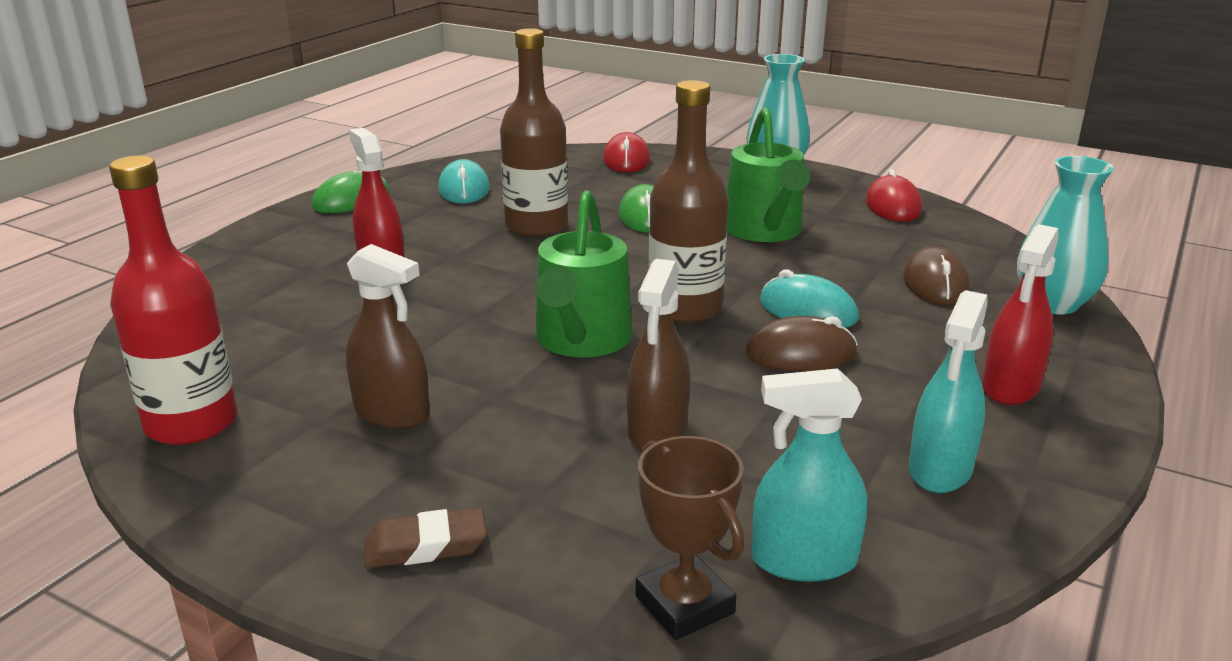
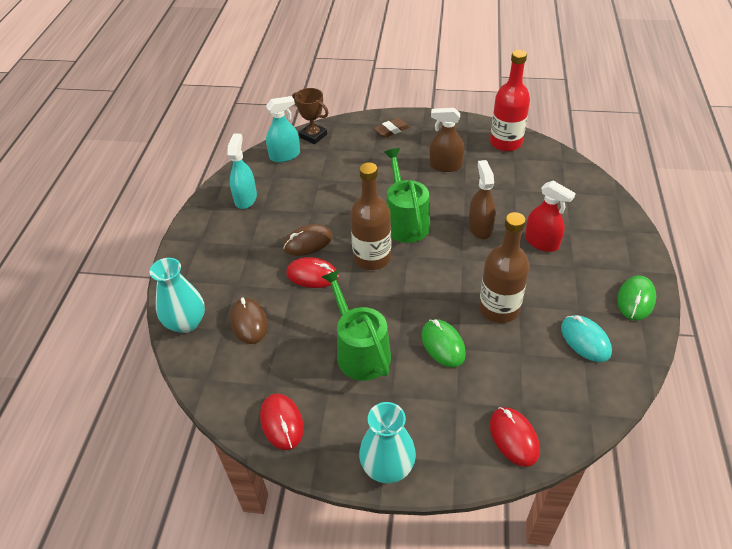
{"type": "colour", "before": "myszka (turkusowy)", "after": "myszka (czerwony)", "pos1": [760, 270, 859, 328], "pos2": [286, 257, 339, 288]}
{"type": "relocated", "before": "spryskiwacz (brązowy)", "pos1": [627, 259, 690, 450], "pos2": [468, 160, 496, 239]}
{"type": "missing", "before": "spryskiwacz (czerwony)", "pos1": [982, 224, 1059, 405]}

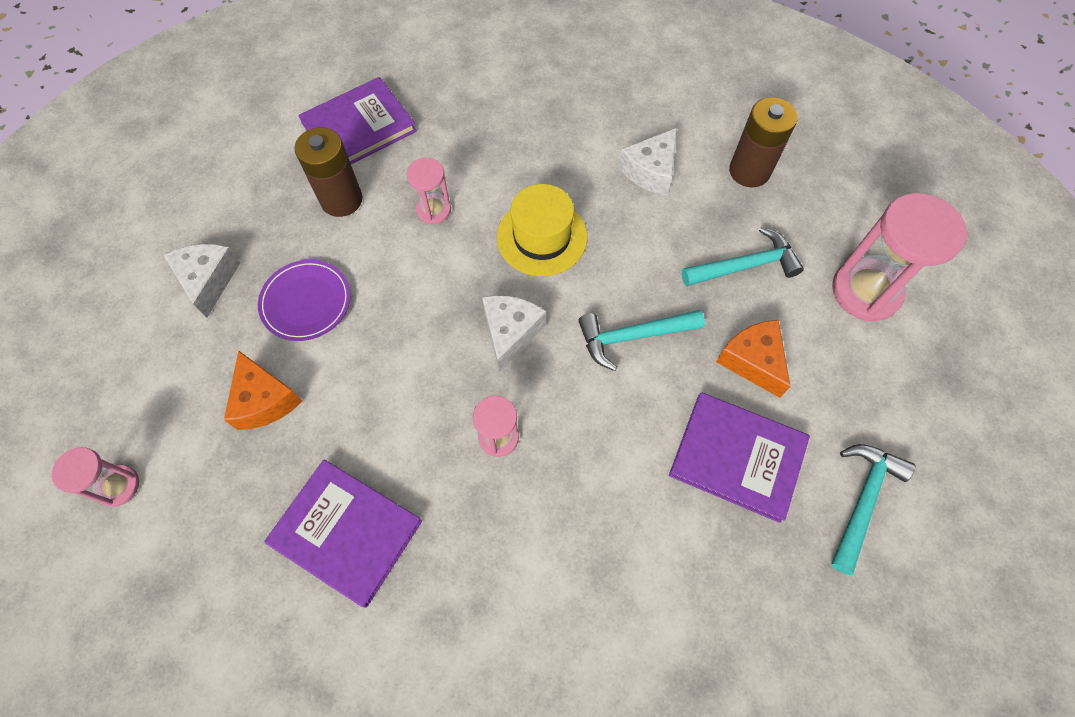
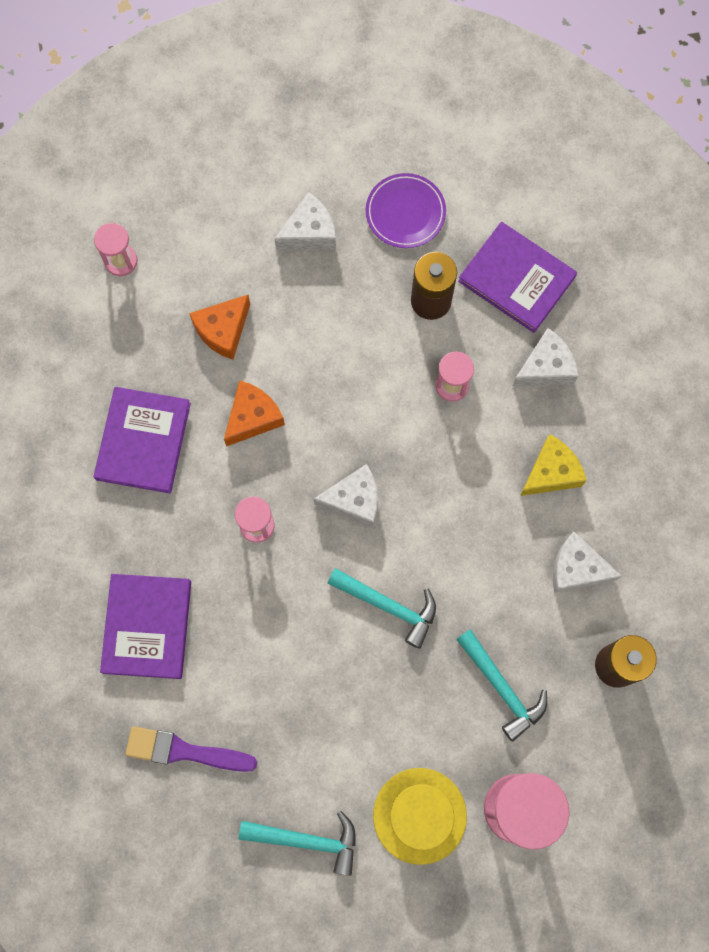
{"type": "relocated", "before": "książka (fioletowy)", "pos1": [669, 392, 810, 523], "pos2": [100, 574, 191, 679]}
{"type": "appeared", "after": "pędzel (fioletowy)", "pos2": [125, 726, 257, 772]}
{"type": "relocated", "before": "ser (pomarańczowy)", "pos1": [716, 320, 791, 398], "pos2": [224, 380, 285, 447]}
{"type": "spun", "before": "młotek (turkusowy)", "pos1": [578, 310, 705, 371], "pos2": [327, 568, 436, 649], "turn": 150}
{"type": "relocated", "before": "talerz (fioletowy)", "pos1": [258, 260, 351, 341], "pos2": [366, 173, 446, 248]}
{"type": "relocated", "before": "kapelusz (żółty)", "pos1": [497, 184, 587, 276], "pos2": [373, 768, 467, 865]}
{"type": "appeared", "after": "ser (biały)", "pos2": [513, 328, 578, 386]}
{"type": "appeared", "after": "ser (żółty)", "pos2": [520, 434, 587, 496]}

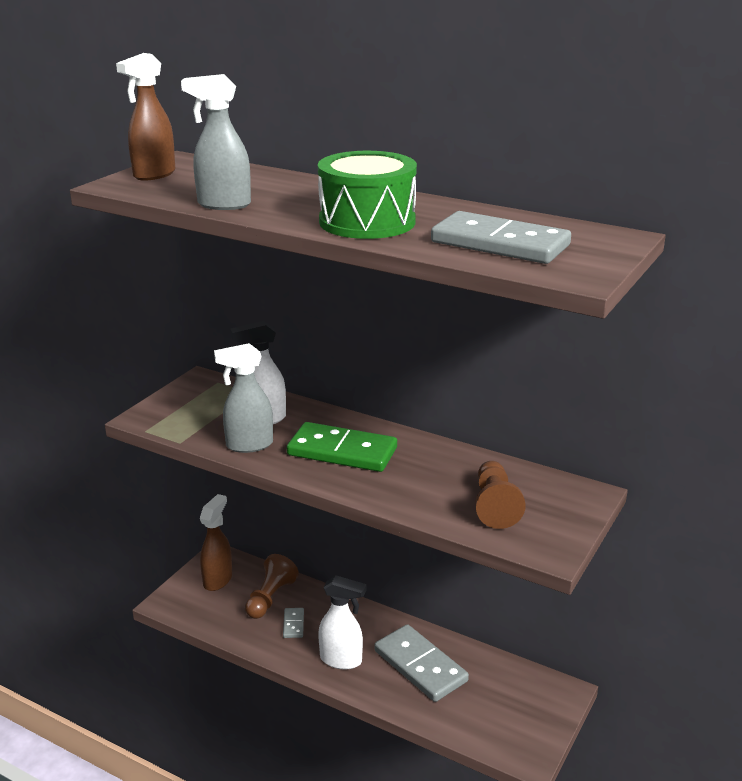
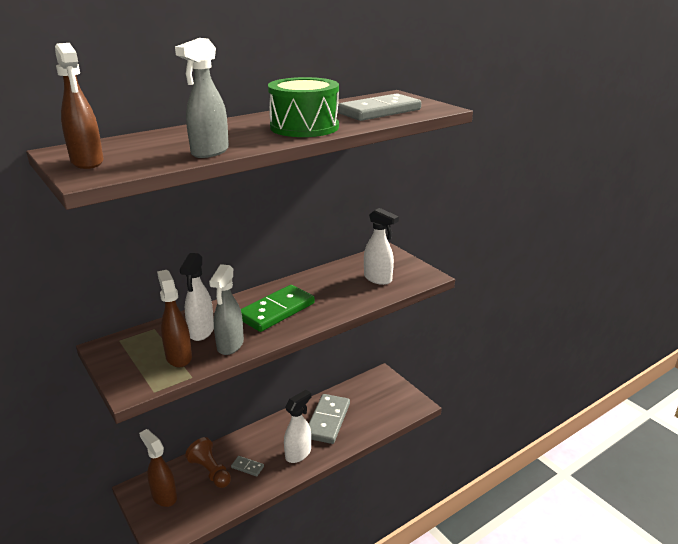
{"type": "appeared", "after": "spryskiwacz (brązowy)", "pos2": [157, 270, 192, 367]}
{"type": "spun", "before": "kostka domina (szary)", "pos1": [374, 624, 469, 702], "pos2": [309, 394, 350, 444], "turn": -60}
{"type": "exchanged", "before": "pionek (brązowy)", "after": "spryskiwacz (biały)", "pos1": [475, 461, 526, 529], "pos2": [364, 208, 399, 285]}

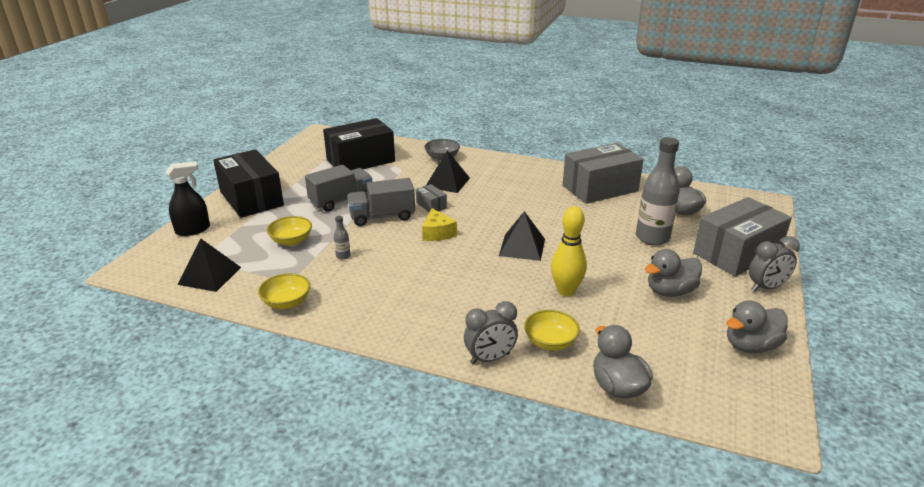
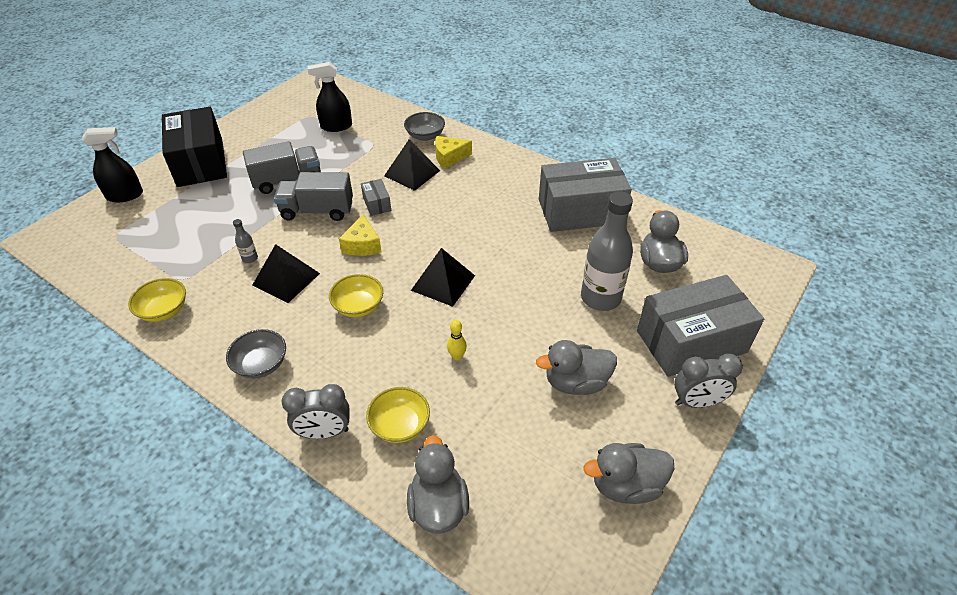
{"type": "appeared", "after": "miska (szary)", "pos2": [226, 329, 286, 379]}
{"type": "relocated", "before": "piramida (czarny)", "pos1": [177, 238, 241, 292], "pos2": [253, 244, 320, 303]}
{"type": "exchanged", "before": "pudełko (czarny)", "after": "spryskiwacz (czarny)", "pos1": [323, 118, 395, 170], "pos2": [307, 62, 352, 132]}
{"type": "relocated", "before": "miska (żółty)", "pos1": [267, 216, 312, 246], "pos2": [329, 274, 383, 317]}
{"type": "appeared", "after": "ser (żółty)", "pos2": [435, 136, 472, 169]}
{"type": "size", "before": "kręgiel (żółty)", "pos1": [551, 206, 587, 296], "pos2": [447, 320, 467, 360], "scale": 0.49}

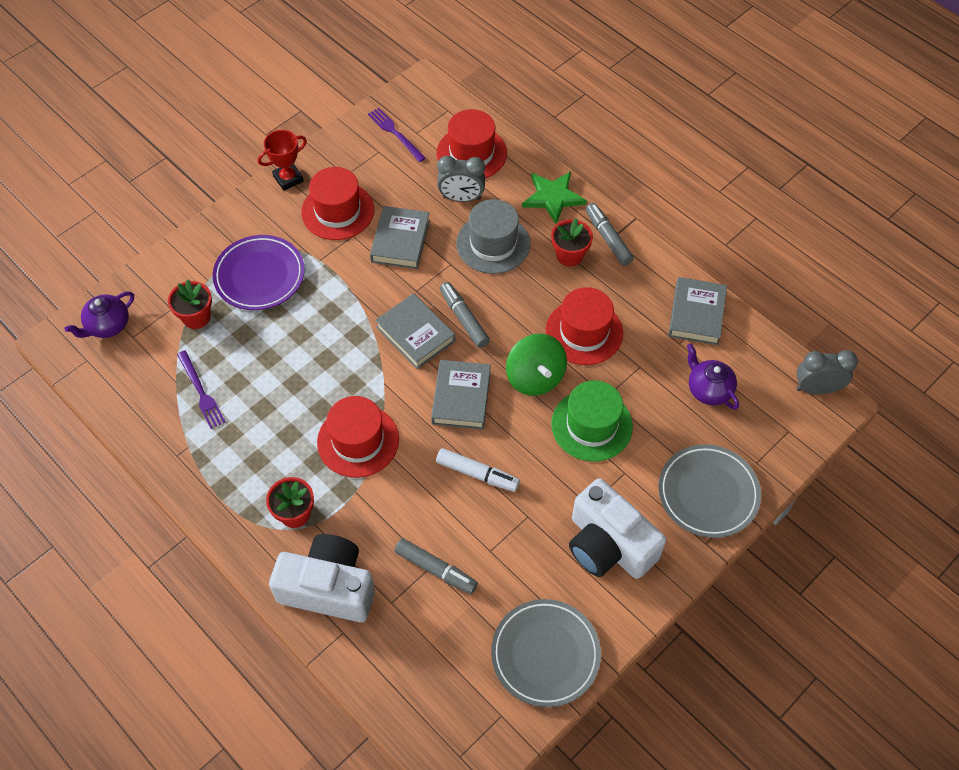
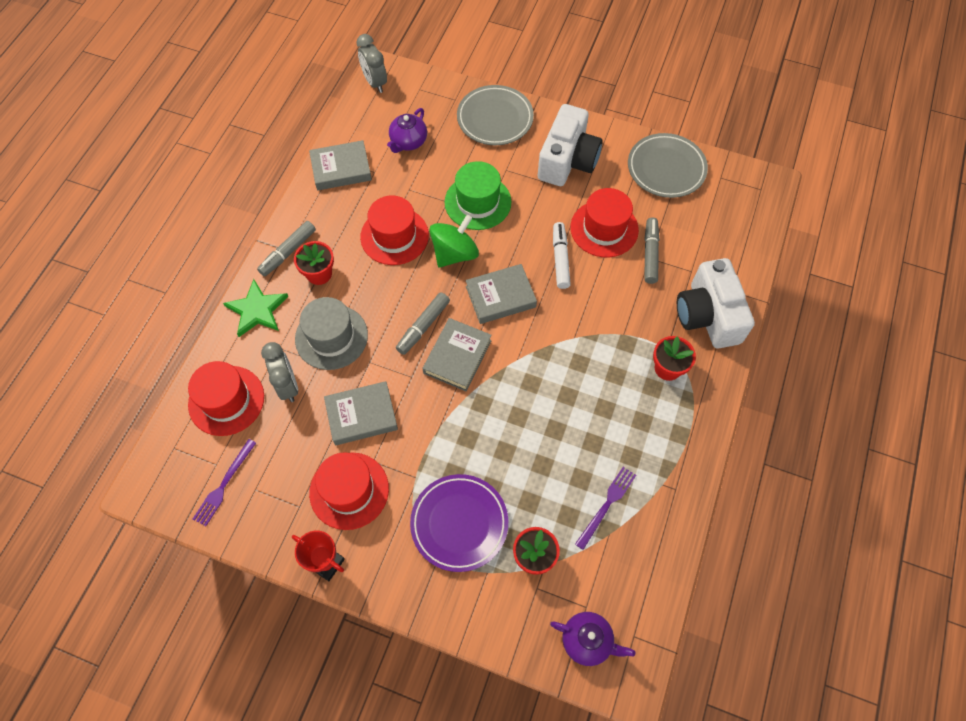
{"type": "relocated", "before": "kapelusz (czerwony)", "pos1": [317, 396, 399, 478], "pos2": [570, 188, 639, 257]}

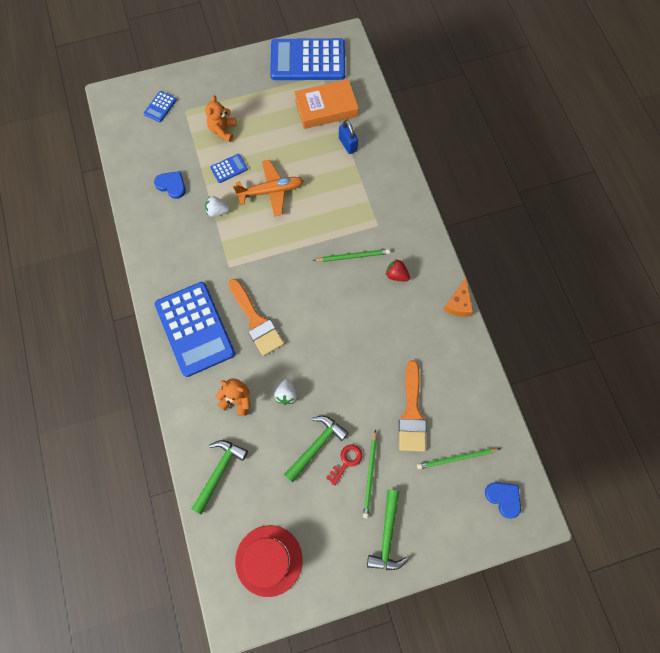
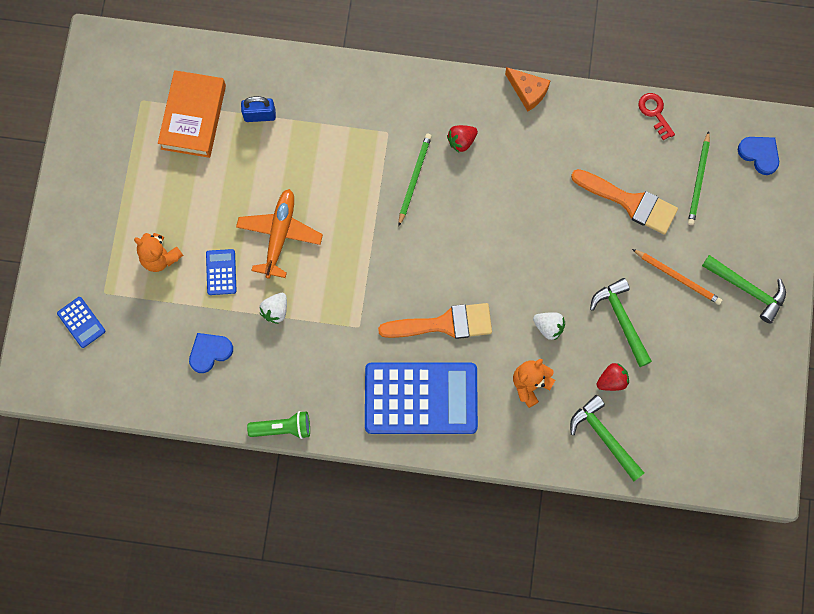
{"type": "appeared", "after": "latarka (zielony)", "pos2": [247, 411, 310, 439]}
{"type": "appeared", "after": "truskawka (czerwony)", "pos2": [597, 363, 629, 391]}
{"type": "colour", "before": "ołówek (zielony)", "after": "ołówek (pomarańczowy)", "pos1": [363, 430, 377, 518], "pos2": [632, 249, 722, 305]}
{"type": "relocated", "before": "klucz (czerwony)", "pos1": [326, 444, 362, 486], "pos2": [639, 93, 675, 140]}
{"type": "spun", "before": "serce (niebieski)", "pos1": [485, 482, 521, 519], "pos2": [738, 137, 779, 175], "turn": 60}
{"type": "missing", "before": "kapelusz (czerwony)", "pos1": [235, 525, 302, 597]}
{"type": "missing", "before": "kalkulator (niebieski)", "pos1": [270, 38, 345, 80]}

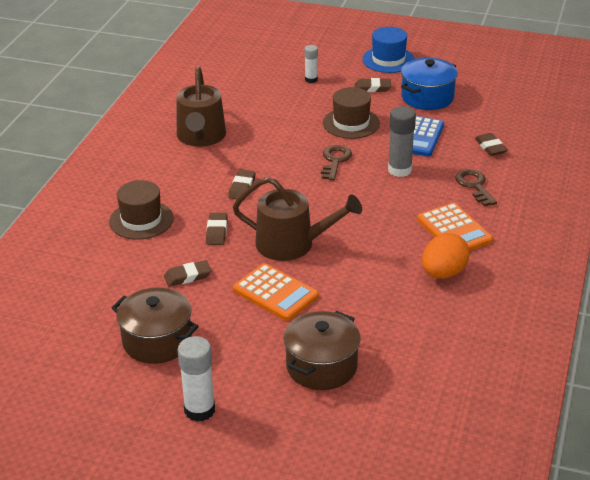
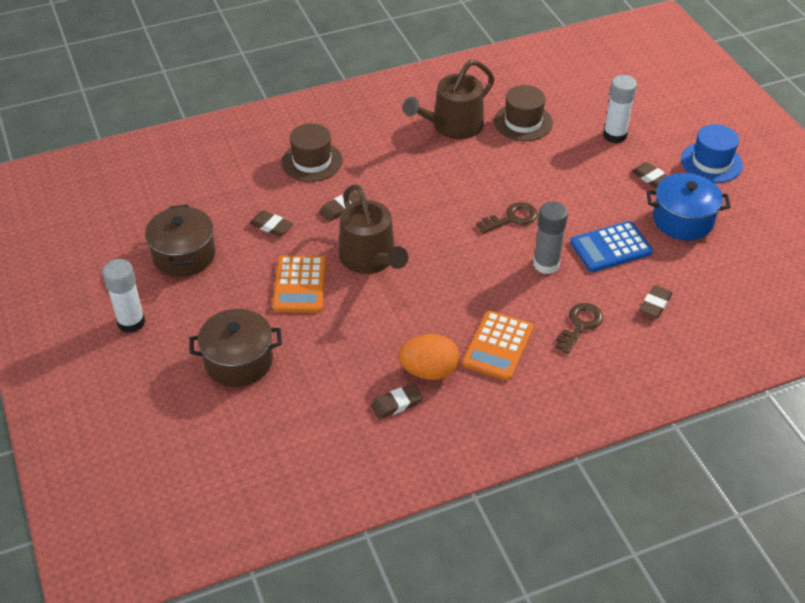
{"type": "relocated", "before": "gumka do mazania (brązowy)", "pos1": [228, 170, 255, 200], "pos2": [371, 384, 423, 419]}
{"type": "relocated", "before": "kapelusz (brązowy)", "pos1": [323, 87, 380, 139], "pos2": [494, 85, 553, 141]}
{"type": "size", "before": "klej w sztyfcie (biały)", "pos1": [304, 45, 318, 83], "pos2": [603, 75, 637, 144], "scale": 1.66}

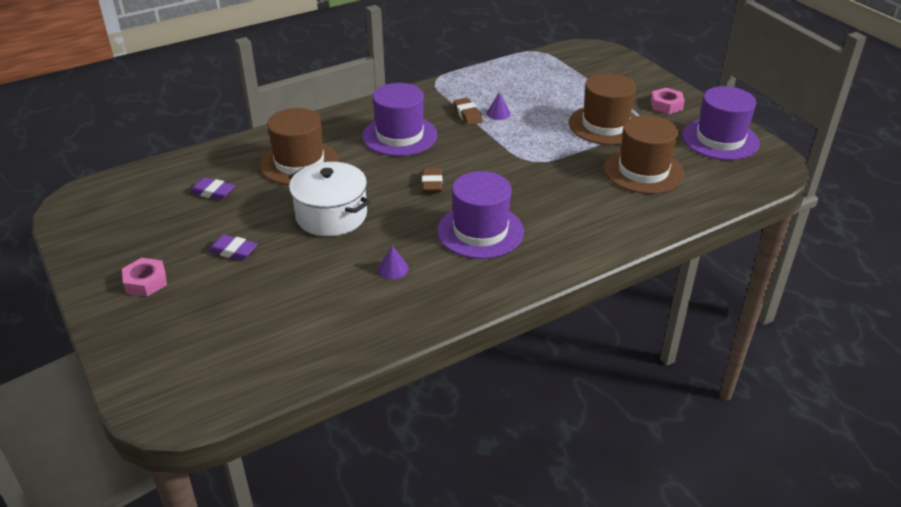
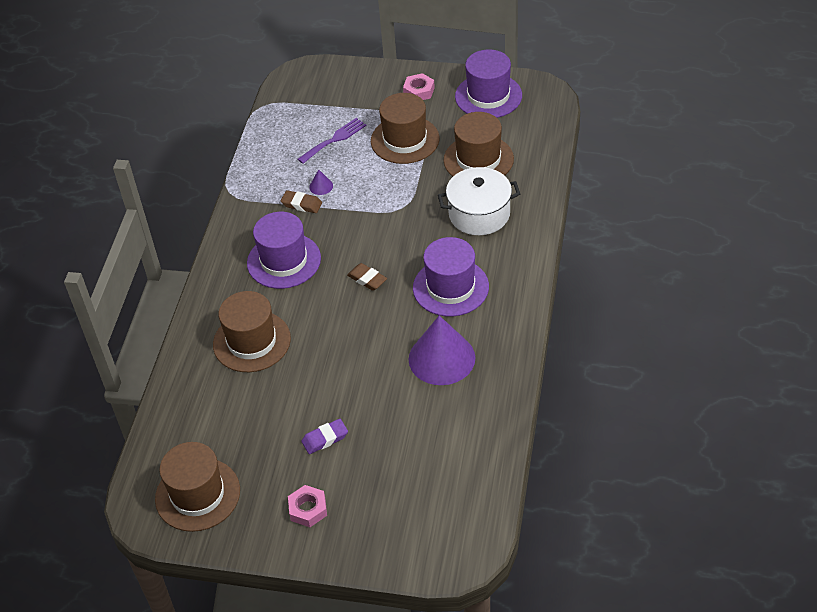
{"type": "appeared", "after": "kapelusz (brązowy)", "pos2": [155, 442, 240, 532]}
{"type": "appeared", "after": "widelec (fioletowy)", "pos2": [297, 118, 366, 164]}
{"type": "size", "before": "stożek (fioletowy)", "pos1": [378, 246, 409, 279], "pos2": [408, 316, 475, 385], "scale": 2.49}
{"type": "relocated", "before": "garnek (biały)", "pos1": [289, 162, 370, 236], "pos2": [438, 167, 520, 235]}
{"type": "missing", "before": "gumka do mazania (fioletowy)", "pos1": [190, 178, 235, 200]}

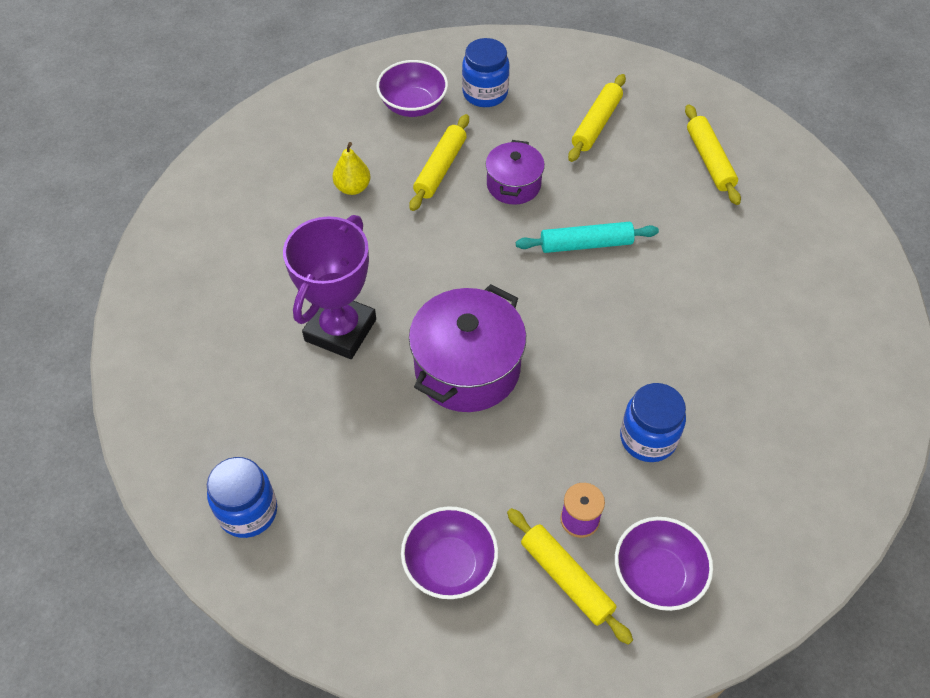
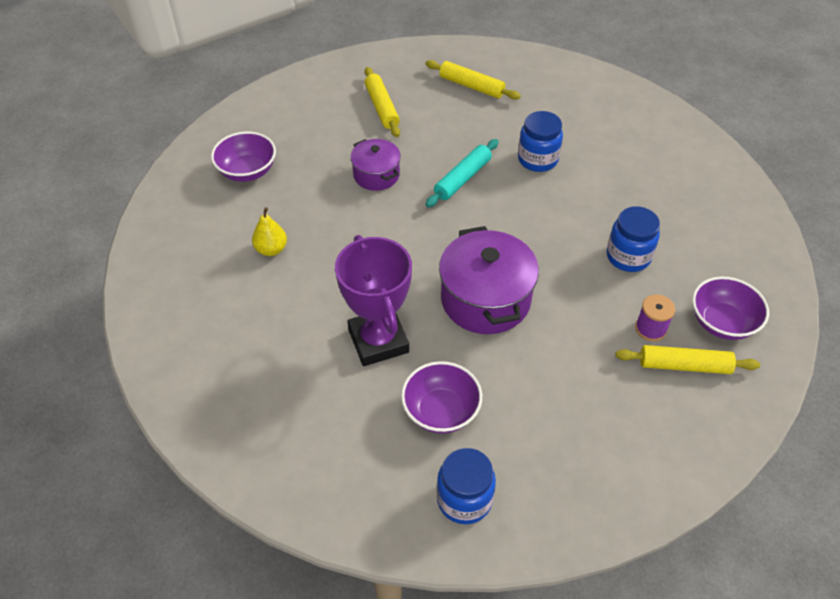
{"type": "relocated", "before": "miska (fioletowy)", "pos1": [401, 506, 498, 599], "pos2": [401, 361, 482, 434]}
{"type": "relocated", "before": "słoik (niebieski)", "pos1": [462, 38, 510, 107], "pos2": [518, 111, 563, 172]}
{"type": "missing", "before": "wałek do ciasta (żółty)", "pos1": [409, 114, 469, 211]}

